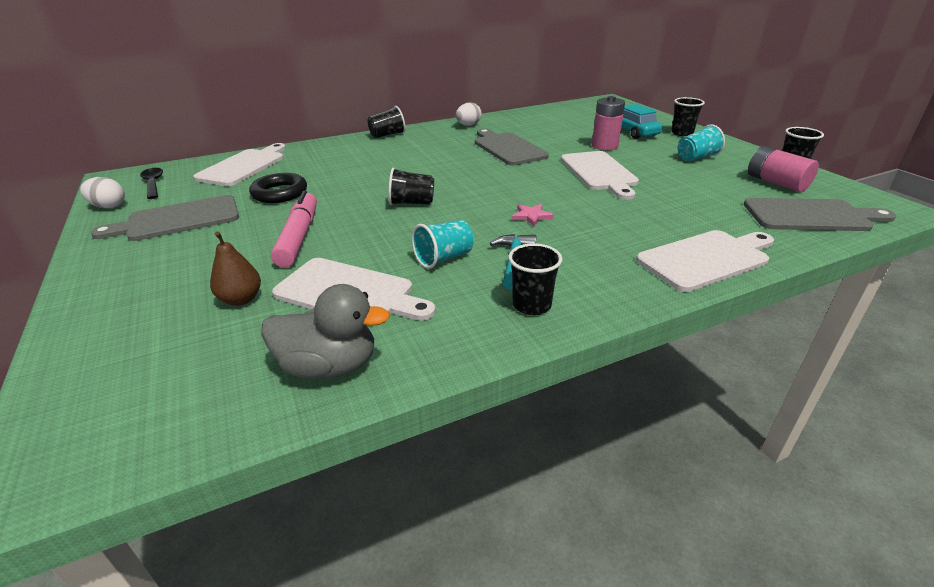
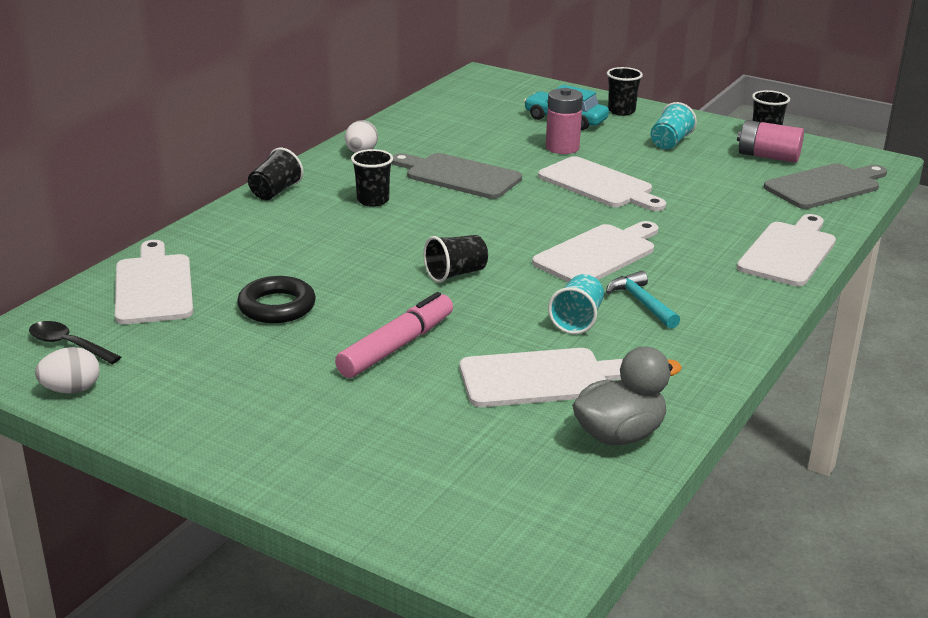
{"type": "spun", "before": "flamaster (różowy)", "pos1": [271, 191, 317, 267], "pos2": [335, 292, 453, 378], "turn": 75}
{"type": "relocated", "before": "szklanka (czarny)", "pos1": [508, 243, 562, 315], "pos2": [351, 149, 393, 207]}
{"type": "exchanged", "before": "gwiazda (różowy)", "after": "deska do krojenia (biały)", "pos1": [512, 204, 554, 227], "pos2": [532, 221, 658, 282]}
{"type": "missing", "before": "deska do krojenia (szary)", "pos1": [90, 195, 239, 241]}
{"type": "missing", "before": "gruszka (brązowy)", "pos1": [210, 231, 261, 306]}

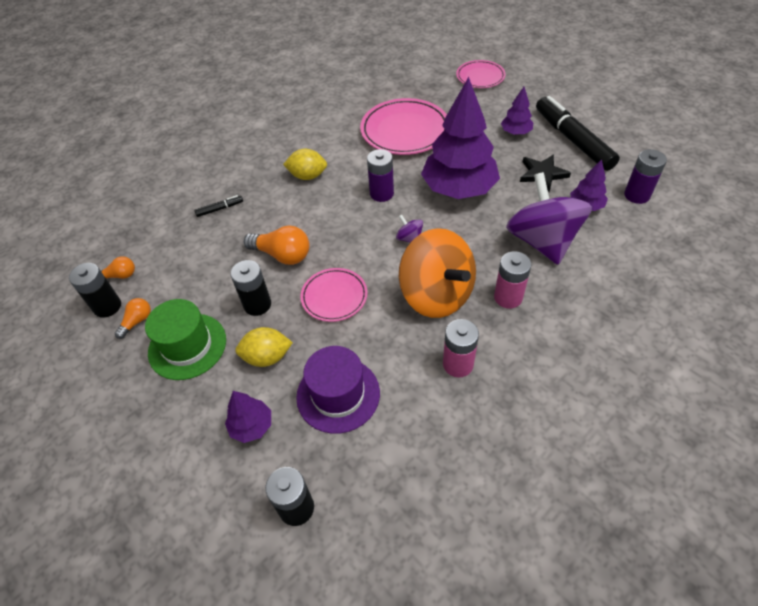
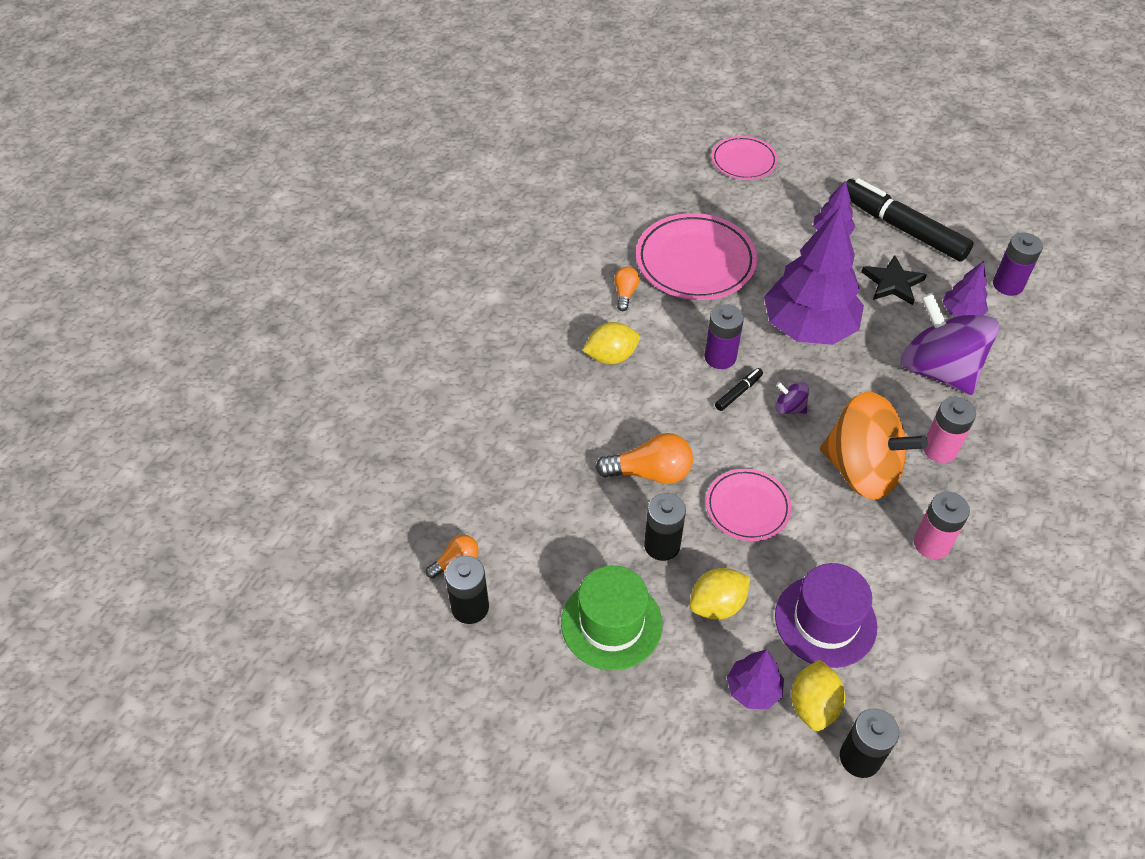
{"type": "relocated", "before": "żarówka (pomarańczowy)", "pos1": [115, 298, 151, 339], "pos2": [614, 267, 640, 311]}
{"type": "relocated", "before": "flamaster (czarny)", "pos1": [194, 195, 243, 217], "pos2": [715, 368, 763, 411]}
{"type": "appeared", "after": "cytryna (żółty)", "pos2": [791, 659, 845, 731]}

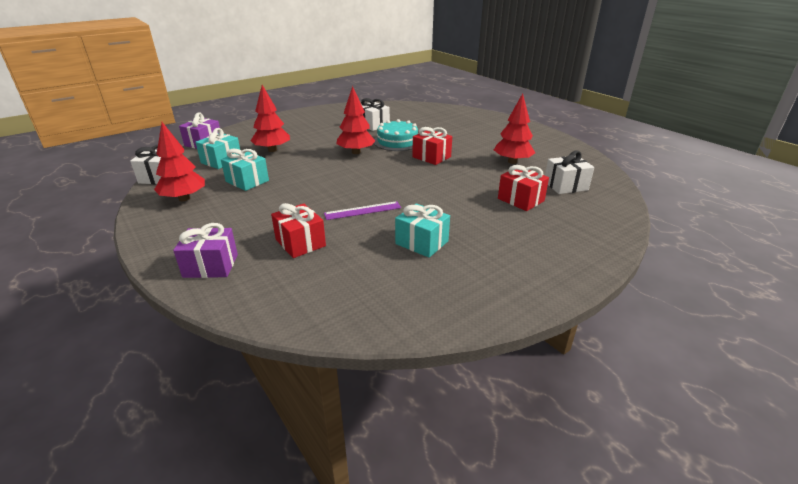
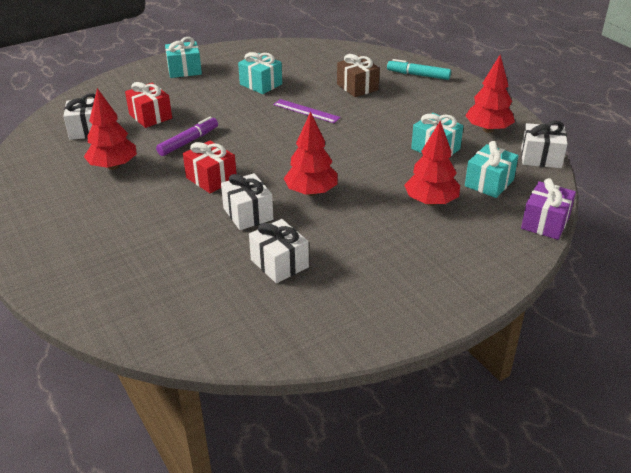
{"type": "appeared", "after": "flamaster (fioletowy)", "pos2": [156, 117, 218, 156]}
{"type": "appeared", "after": "prezent (turkusowy)", "pos2": [165, 37, 202, 78]}
{"type": "exchanged", "before": "tort (turkusowy)", "after": "prezent (biały)", "pos1": [374, 119, 418, 151], "pos2": [221, 173, 273, 230]}
{"type": "spun", "before": "linijka (fioletowy)", "pos1": [324, 201, 401, 220], "pos2": [273, 99, 341, 123], "turn": 45}
{"type": "colour", "before": "prezent (czerwony)", "after": "prezent (brązowy)", "pos1": [271, 203, 326, 258], "pos2": [337, 54, 380, 97]}
{"type": "exchanged", "before": "prezent (fioletowy)", "after": "flamaster (turkusowy)", "pos1": [173, 223, 238, 278], "pos2": [387, 59, 451, 80]}

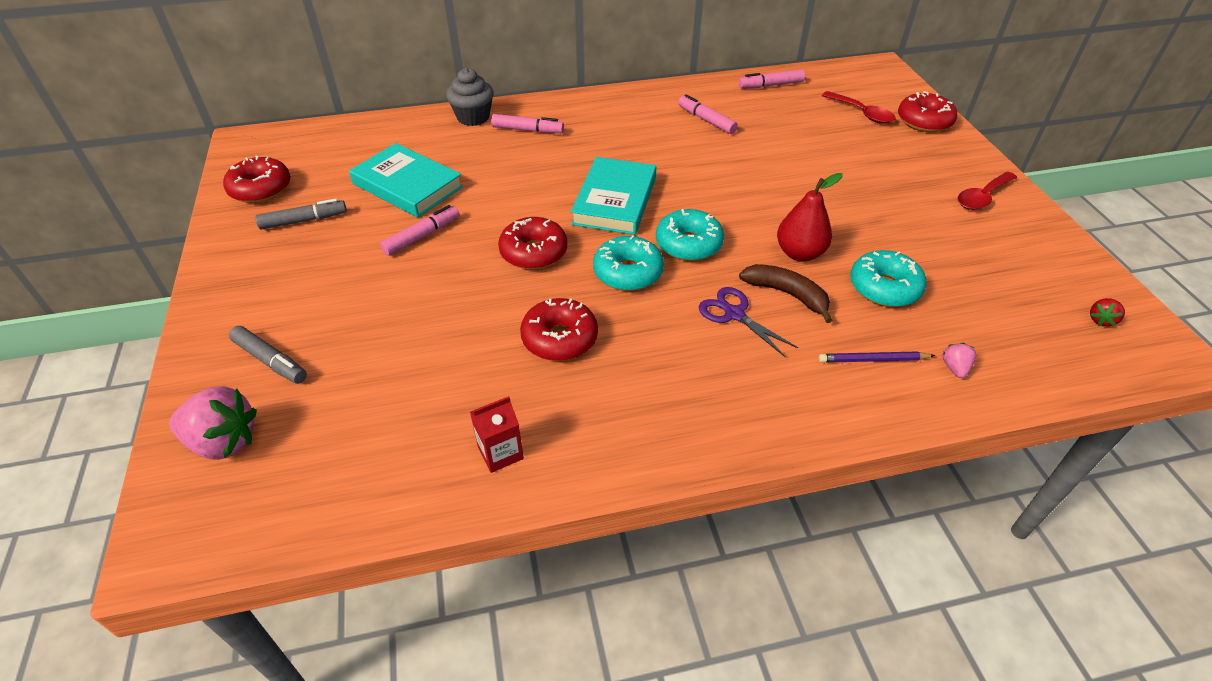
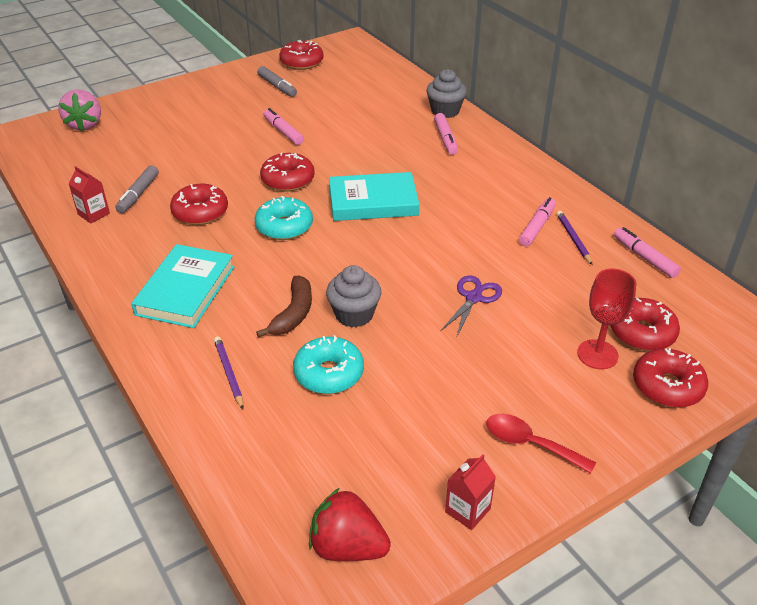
{"type": "relocated", "before": "flamaster (szary)", "pos1": [229, 326, 307, 384], "pos2": [115, 165, 159, 213]}
{"type": "relocated", "before": "książka (turkusowy)", "pos1": [349, 143, 463, 218], "pos2": [131, 244, 235, 328]}
{"type": "spun", "before": "flamaster (różowy)", "pos1": [380, 205, 459, 256], "pos2": [264, 108, 304, 145], "turn": -150}
{"type": "size", "before": "truskawka (czerwony)", "pos1": [1090, 298, 1125, 326], "pos2": [309, 488, 391, 561], "scale": 2.12}
{"type": "exchanged", "before": "gruszka (czerwony)", "after": "muffinka (szary)", "pos1": [777, 173, 843, 261], "pos2": [326, 265, 381, 327]}
{"type": "relocated", "before": "nożyczki (fioletowy)", "pos1": [699, 287, 798, 357], "pos2": [440, 275, 502, 338]}
{"type": "appeared", "after": "karton mleka (czerwony)", "pos2": [445, 454, 496, 530]}
{"type": "appeared", "after": "ołówek (fioletowy)", "pos2": [557, 211, 592, 265]}
{"type": "appeared", "after": "kielich (czerwony)", "pos2": [577, 269, 636, 369]}
{"type": "exchanged", "before": "łyżka (czerwony)", "after": "donut (czerwony)", "pos1": [822, 91, 896, 124], "pos2": [611, 298, 680, 351]}
{"type": "missing", "before": "donut (turkusowy)", "pos1": [656, 209, 724, 261]}
{"type": "missing", "before": "truskawka (różowy)", "pos1": [943, 343, 977, 378]}

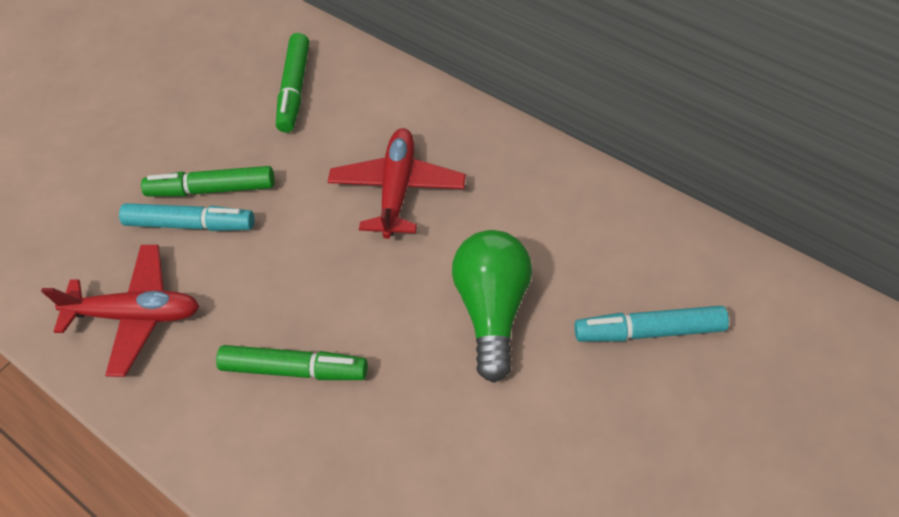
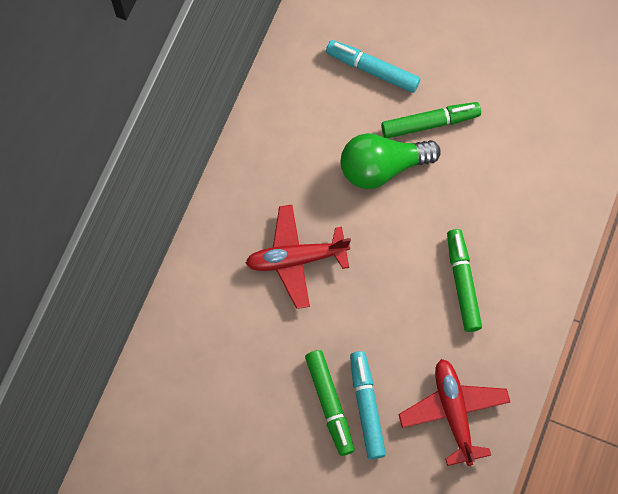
{"type": "spun", "before": "flamaster (turkusowy)", "pos1": [574, 306, 729, 342], "pos2": [326, 40, 420, 93], "turn": 135}
{"type": "relocated", "before": "flamaster (zielony)", "pos1": [276, 33, 309, 133], "pos2": [381, 102, 481, 138]}

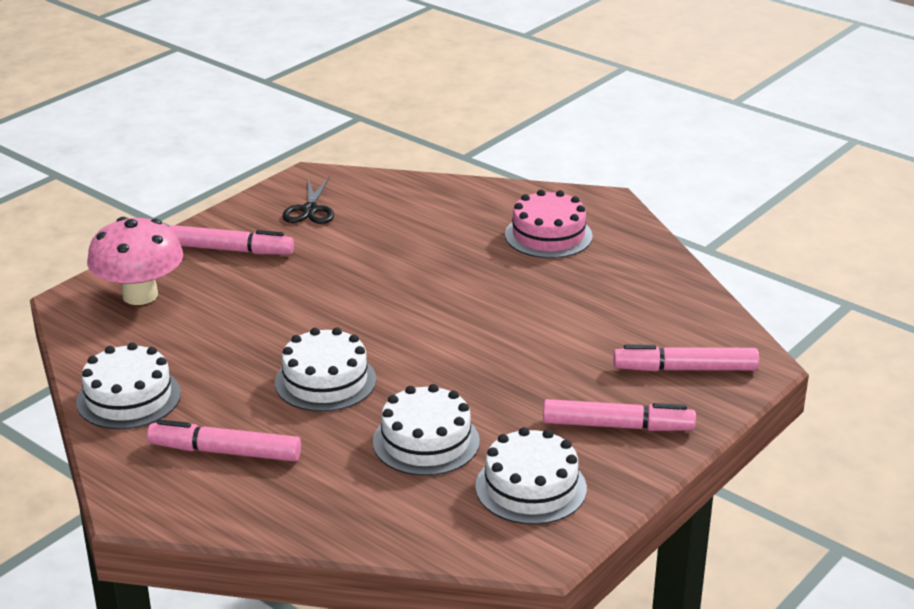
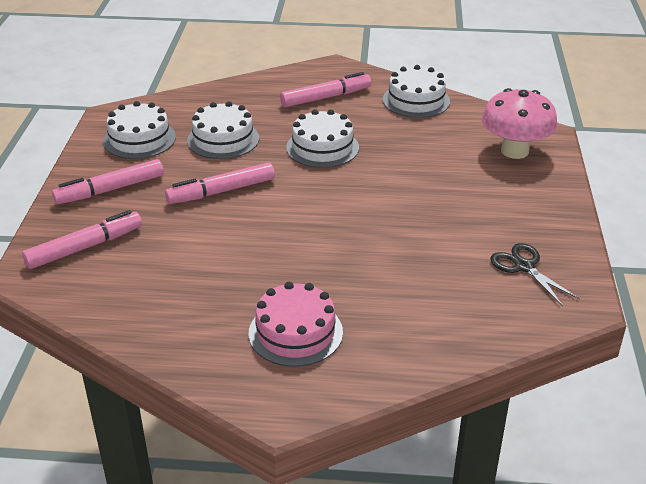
{"type": "relocated", "before": "flamaster (różowy)", "pos1": [169, 225, 294, 255], "pos2": [165, 162, 275, 204]}

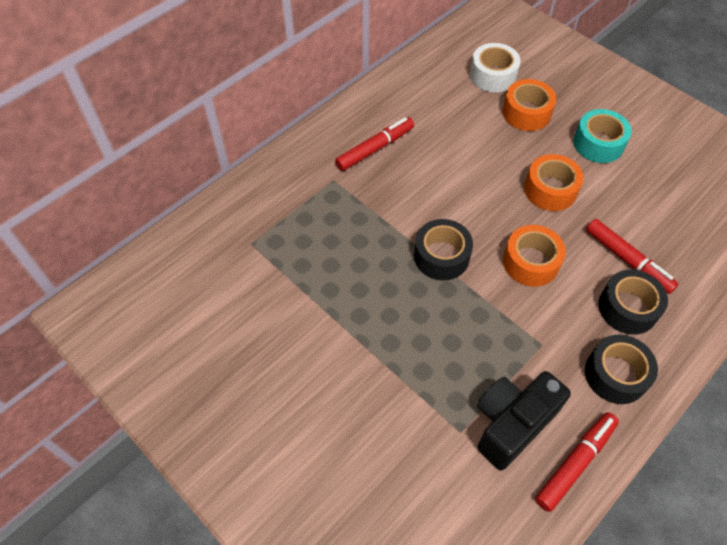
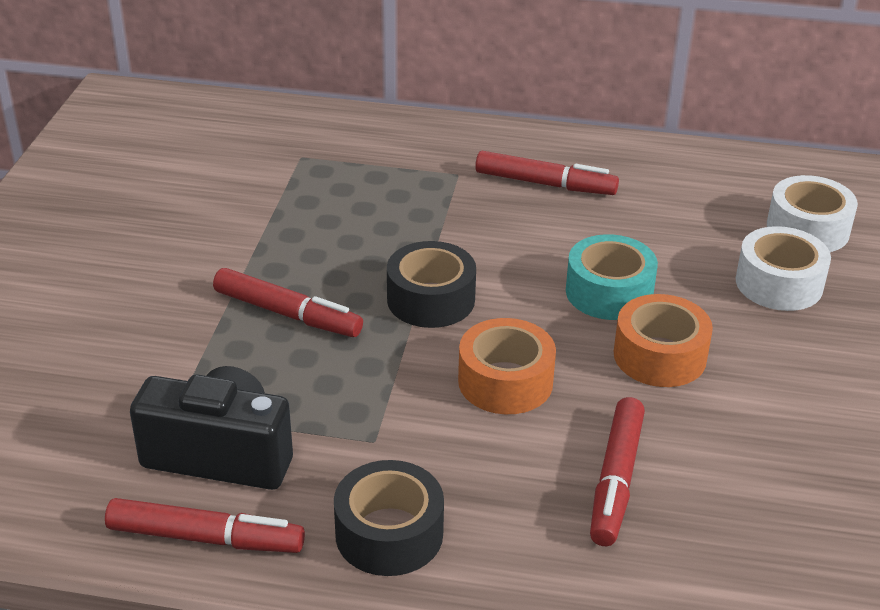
{"type": "appeared", "after": "flamaster (czerwony)", "pos2": [213, 268, 363, 337]}
{"type": "relocated", "before": "taśma klejąca (turkusowy)", "pos1": [573, 109, 632, 163], "pos2": [566, 234, 658, 320]}
{"type": "colour", "before": "taśma klejąca (pomarańczowy)", "after": "taśma klejąca (biały)", "pos1": [503, 79, 556, 131], "pos2": [736, 226, 831, 311]}
{"type": "missing", "before": "taśma klejąca (czarny)", "pos1": [598, 270, 668, 334]}

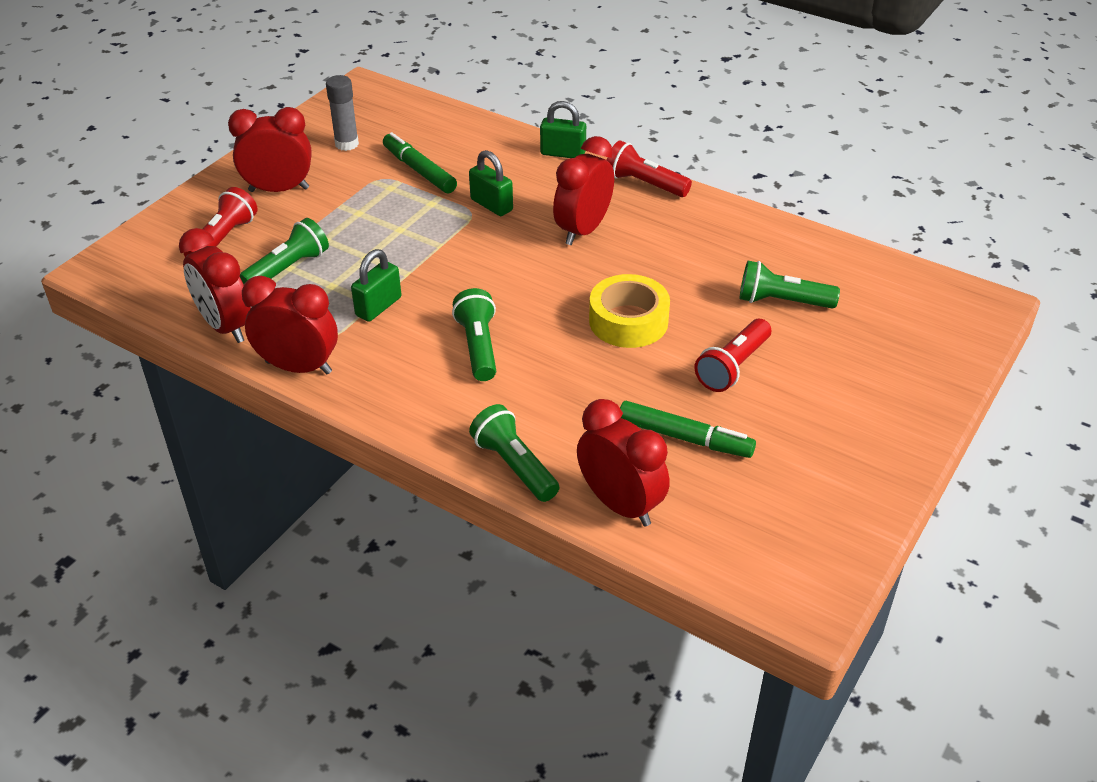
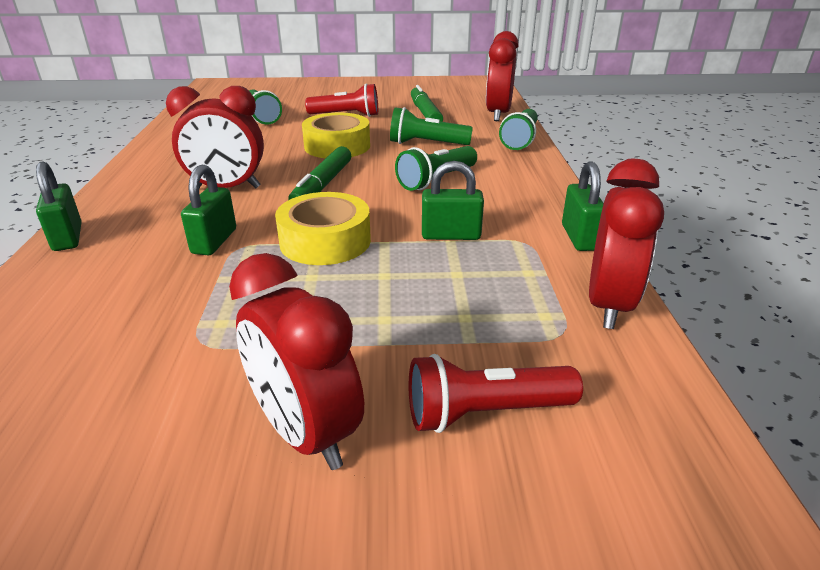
{"type": "appeared", "after": "taśma klejąca (żółty)", "pos2": [275, 192, 371, 265]}
{"type": "relocated", "before": "flamaster (zielony)", "pos1": [383, 132, 457, 193], "pos2": [288, 146, 351, 200]}
{"type": "relocated", "before": "latarka (zielony)", "pos1": [240, 218, 329, 284], "pos2": [390, 107, 473, 145]}
{"type": "exchanged", "before": "budzik (czerwony)", "after": "kłódka (zielony)", "pos1": [242, 276, 338, 374], "pos2": [562, 161, 604, 251]}
{"type": "missing", "before": "klej w sztyfcie (szary)", "pos1": [326, 75, 359, 151]}
{"type": "missing", "before": "latarka (czerwony)", "pos1": [607, 140, 692, 197]}

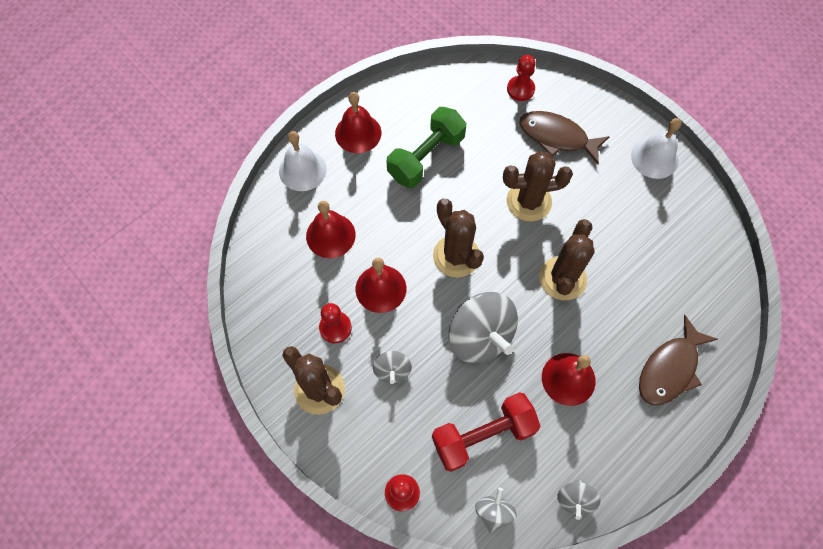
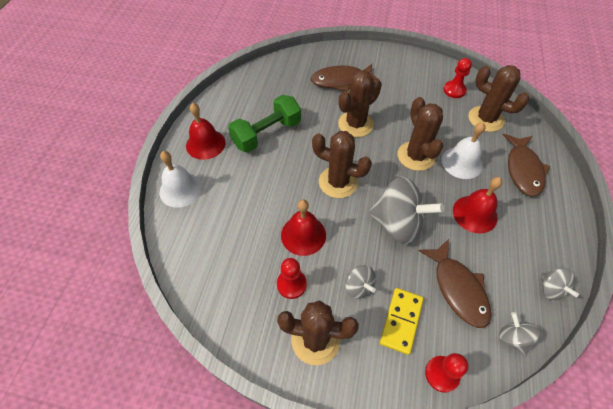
{"type": "spun", "before": "hantel (zielony)", "pos1": [387, 107, 466, 188], "pos2": [228, 95, 301, 153], "turn": 45}
{"type": "appeared", "after": "kostka domina (żółty)", "pos2": [380, 288, 424, 355]}
{"type": "exchanged", "before": "hantel (czerwony)", "after": "ryba (brązowy)", "pos1": [432, 392, 541, 472], "pos2": [418, 239, 492, 328]}
{"type": "relocated", "before": "dzwonek (biały)", "pos1": [631, 118, 681, 179], "pos2": [442, 122, 486, 179]}
{"type": "relocated", "before": "pionek (czerwony)", "pos1": [507, 55, 536, 101], "pos2": [443, 58, 472, 98]}
{"type": "appeared", "after": "kaktus (brązowy)", "pos2": [468, 65, 529, 132]}
{"type": "missing", "before": "dzwonek (czerwony)", "pos1": [306, 201, 356, 258]}

